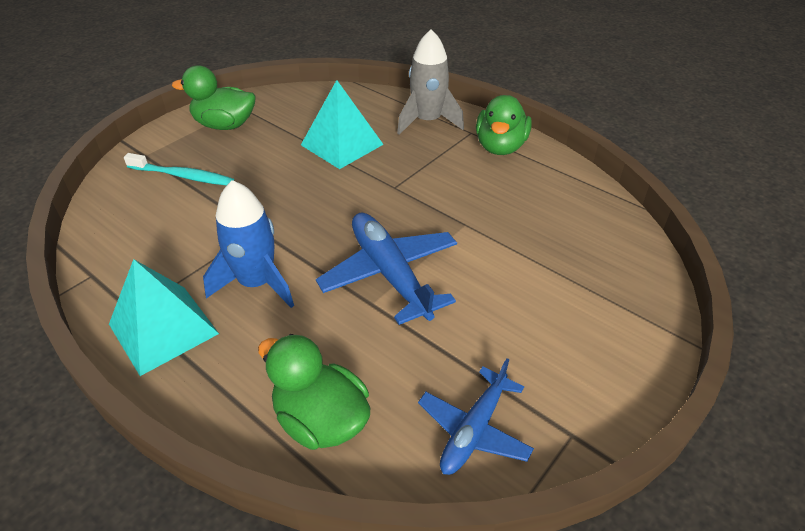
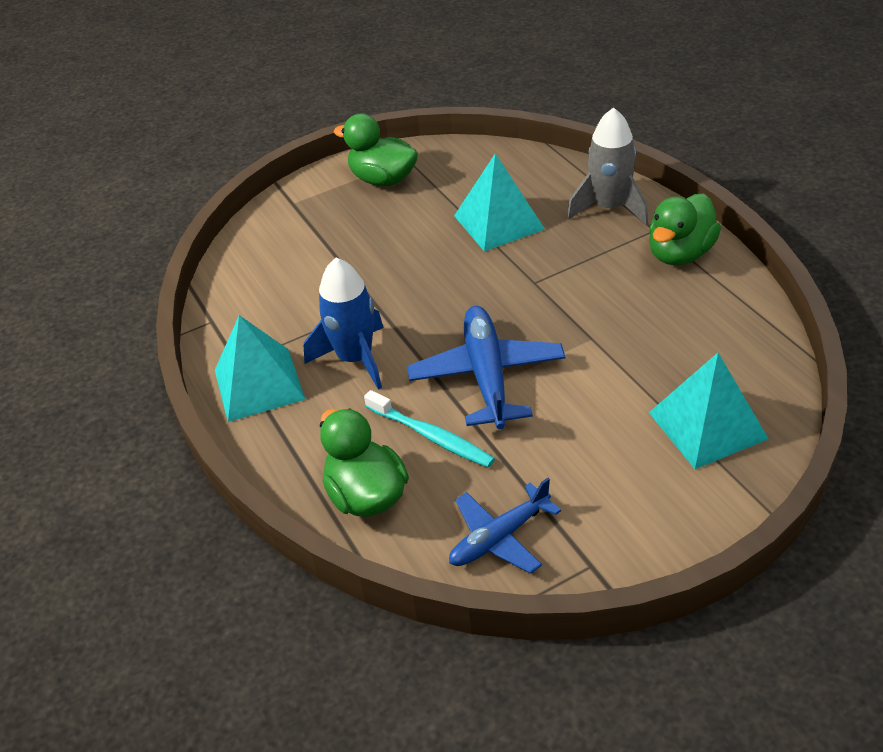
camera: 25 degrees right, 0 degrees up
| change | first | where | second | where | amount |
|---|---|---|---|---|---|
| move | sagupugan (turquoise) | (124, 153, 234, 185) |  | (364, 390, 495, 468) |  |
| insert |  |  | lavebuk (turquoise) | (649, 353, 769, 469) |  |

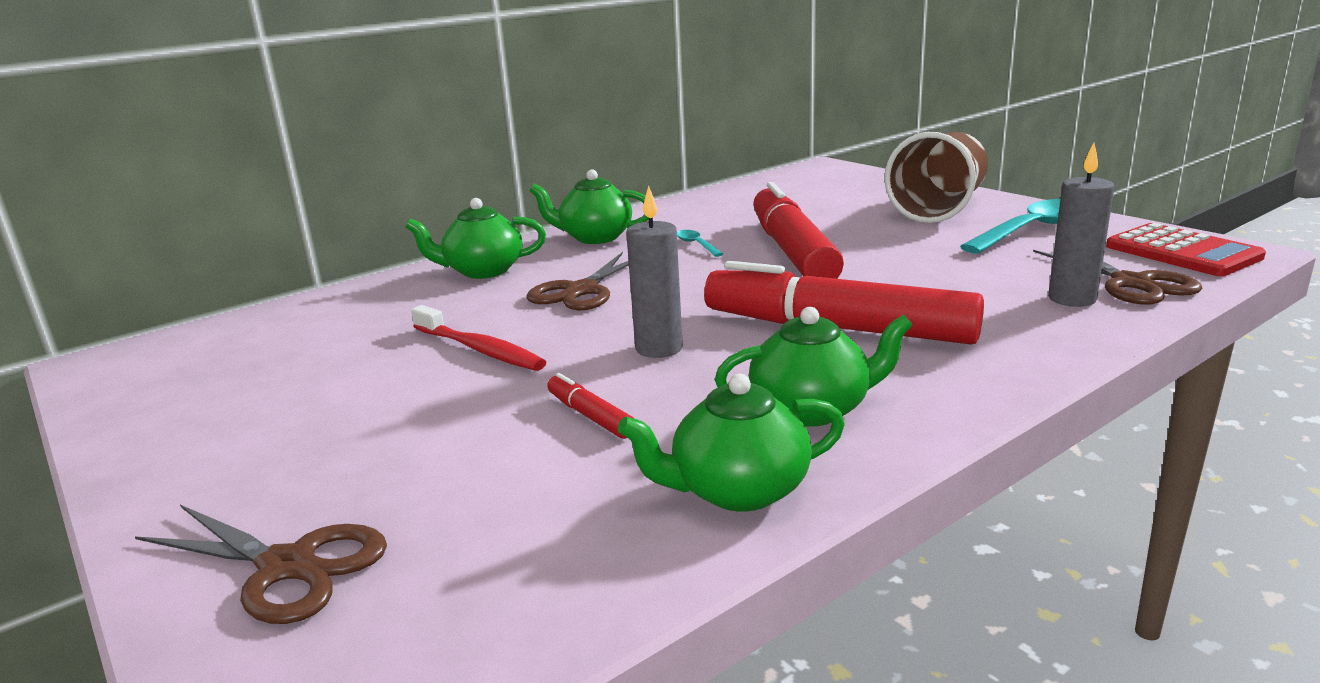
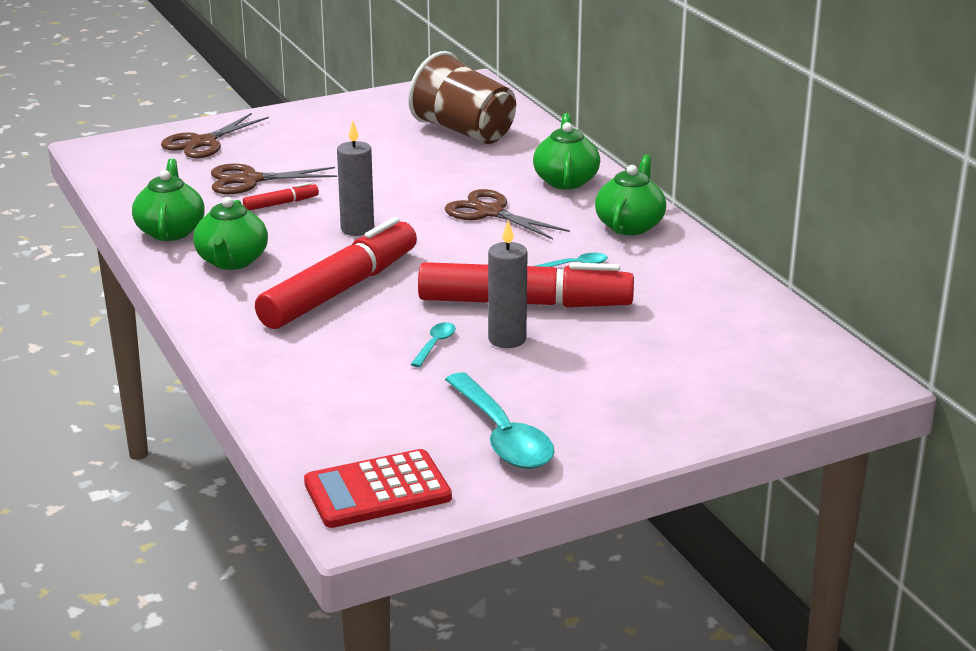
camera: 100 degrees right, 5 degrees up
| change | first | where | second | where | amount |
|---|---|---|---|---|---|
| move | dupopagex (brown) | (884, 132, 988, 223) |  | (408, 51, 516, 144) |  |
| move | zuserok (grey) | (1048, 143, 1114, 307) |  | (488, 220, 528, 348) |  |
| move | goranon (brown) | (1033, 250, 1202, 305) |  | (211, 164, 337, 194) |  |
| delete | sagupugan (red) | (411, 305, 546, 371) |  |  |  |
| insert |  |  | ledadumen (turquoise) | (411, 322, 455, 367) |  |

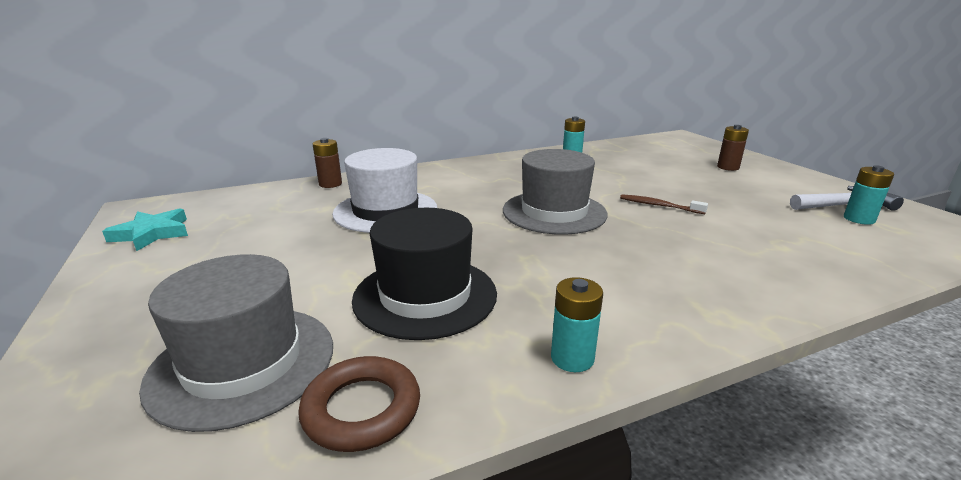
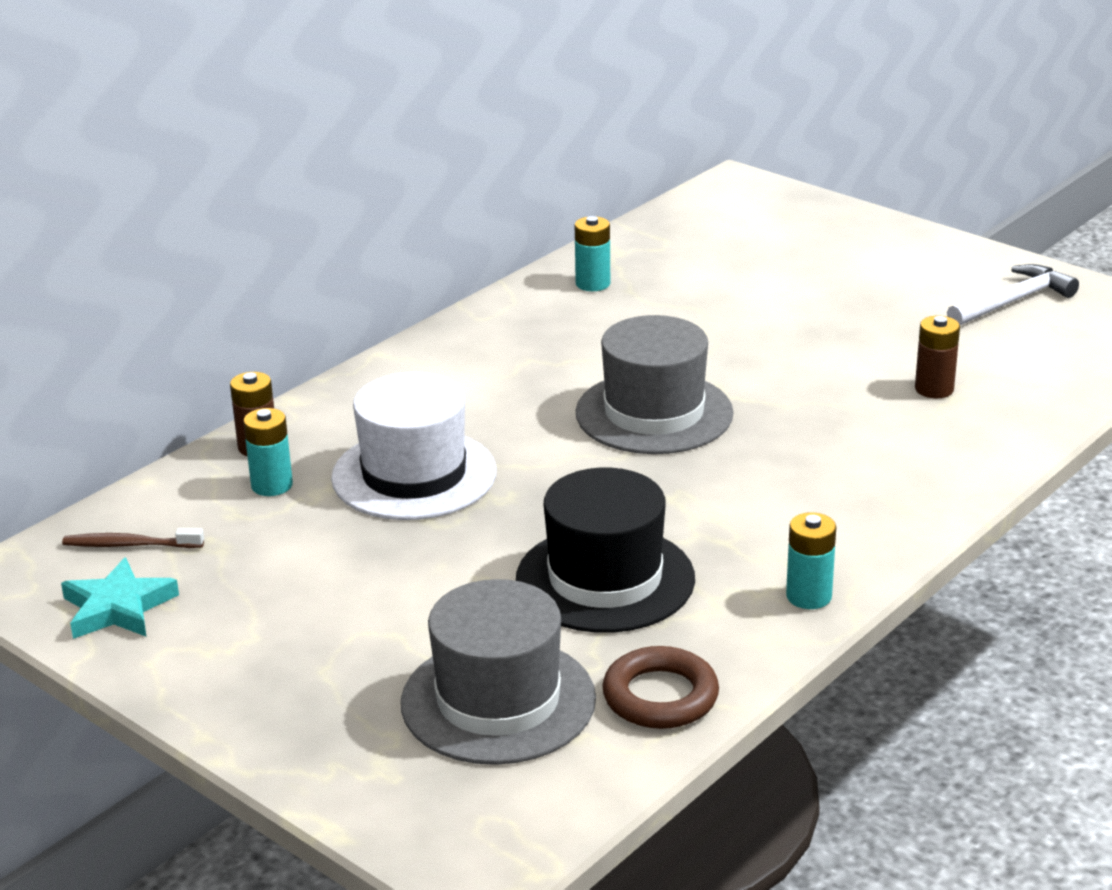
camera: 25 degrees left, 5 degrees up
| change | first | where | second | where | amount |
|---|---|---|---|---|---|
| move | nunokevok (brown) | (717, 125, 749, 171) |  | (915, 316, 960, 398) |  |
| move | nunokevok (turquoise) | (844, 165, 894, 225) |  | (243, 408, 293, 496) |  |
| move | sagupugan (brown) | (620, 194, 708, 214) |  | (62, 528, 204, 548) |  |

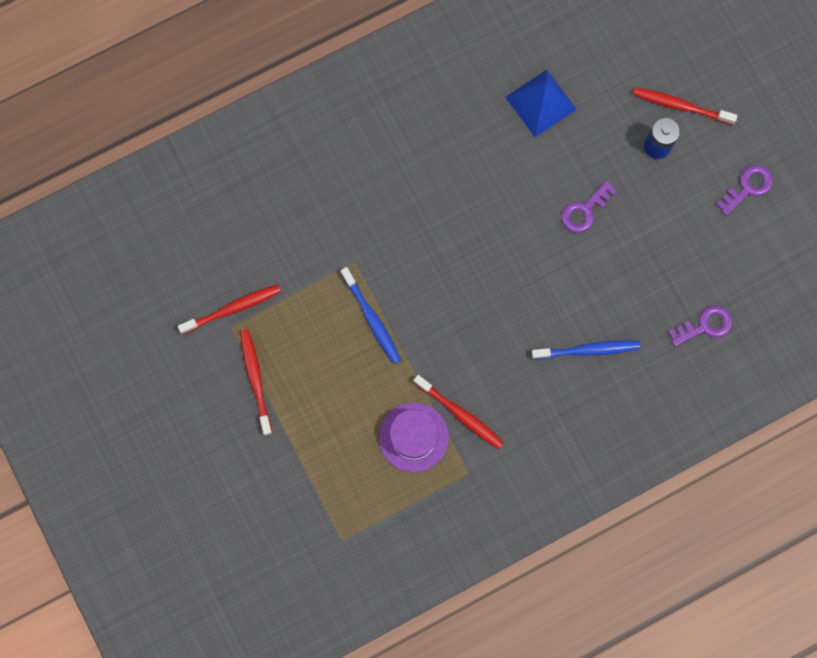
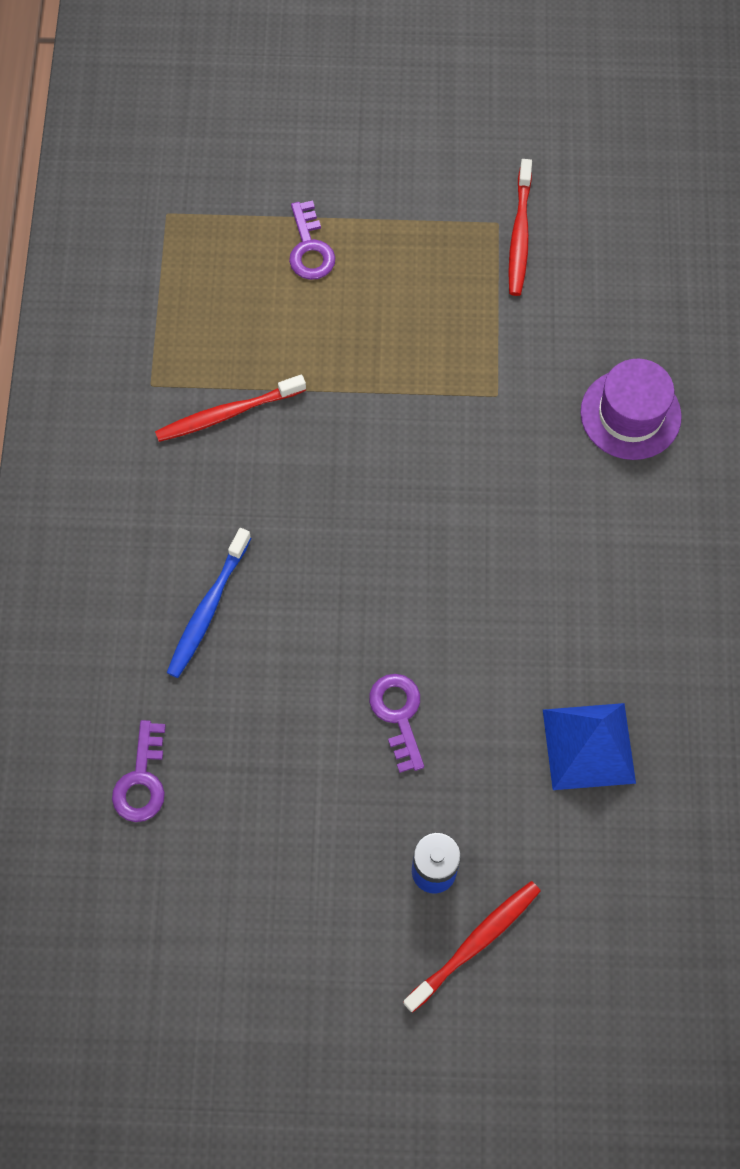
camera: 120 degrees right, 10 degrees down
| change | first | where | second | where | amount |
|---|---|---|---|---|---|
| move | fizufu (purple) | (716, 165, 773, 216) |  | (289, 200, 335, 280) |  |
| delete | sagupugan (blue) | (341, 267, 401, 364) |  |  |  |
| delete | sagupugan (red) | (240, 329, 272, 435) |  |  |  |
| move | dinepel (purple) | (379, 402, 449, 472) |  | (581, 359, 682, 460) |  |

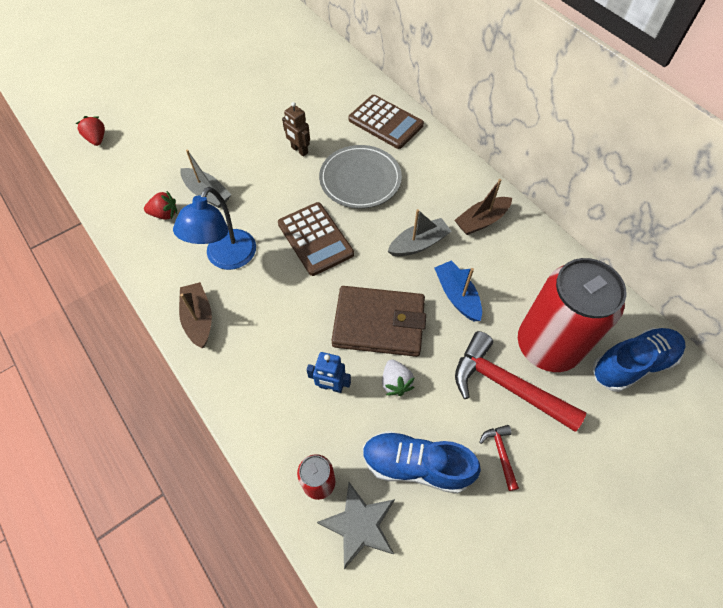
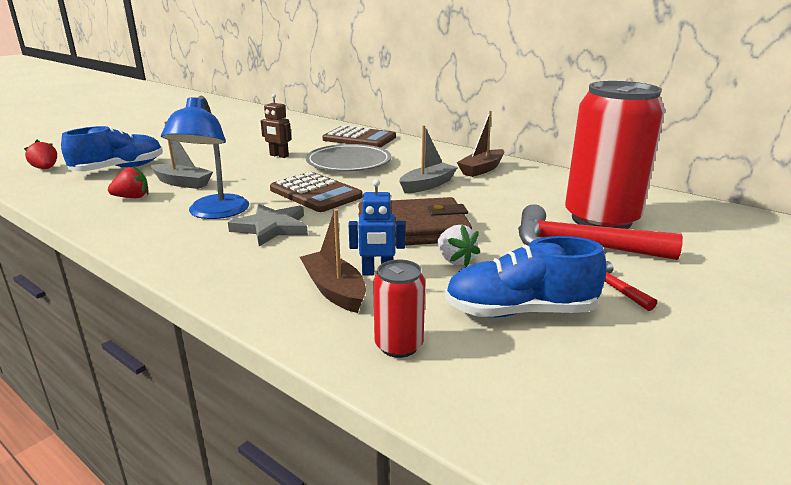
camera: 15 degrees left, 35 degrees down
| change | first | where | second | where | amount |
|---|---|---|---|---|---|
| delete | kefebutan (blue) | (434, 260, 482, 321) |  |  |  |
| move | kefebutan (brown) | (179, 282, 212, 348) |  | (300, 209, 366, 313) |  |
| move | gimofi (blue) | (593, 328, 686, 392) |  | (61, 126, 163, 171) |  |
| move | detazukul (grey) | (317, 482, 395, 569) |  | (228, 204, 308, 246) |  |

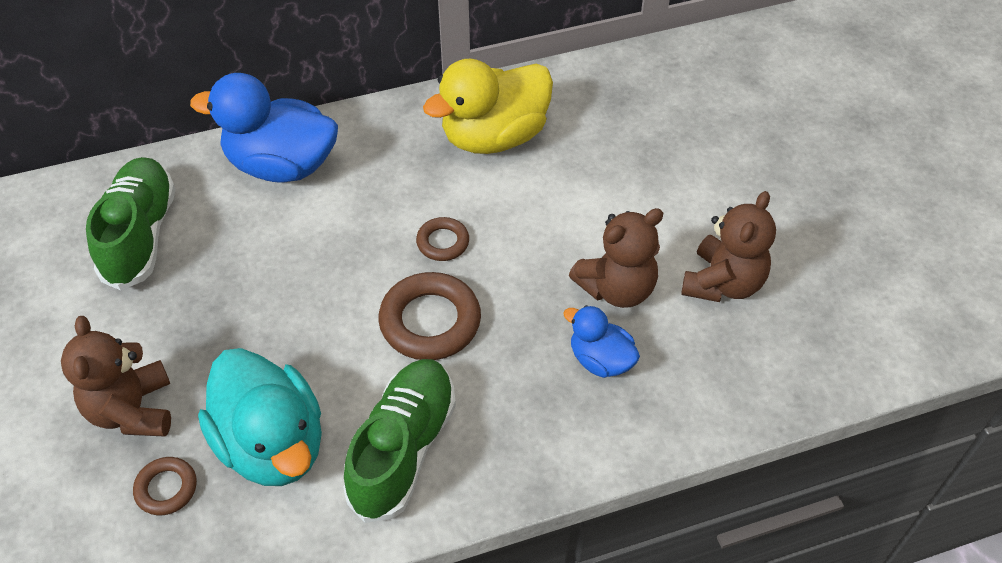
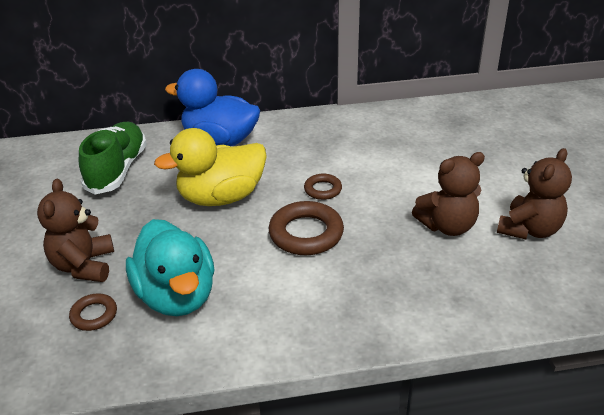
camera: 10 degrees right, 15 degrees down
| change | first | where | second | where | amount |
|---|---|---|---|---|---|
| move | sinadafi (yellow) | (423, 59, 553, 154) |  | (154, 128, 267, 206) |  |
| delete | sinadafi (blue) | (563, 305, 640, 378) |  |  |  |
| delete | gimofi (green) | (343, 359, 456, 523) |  |  |  |

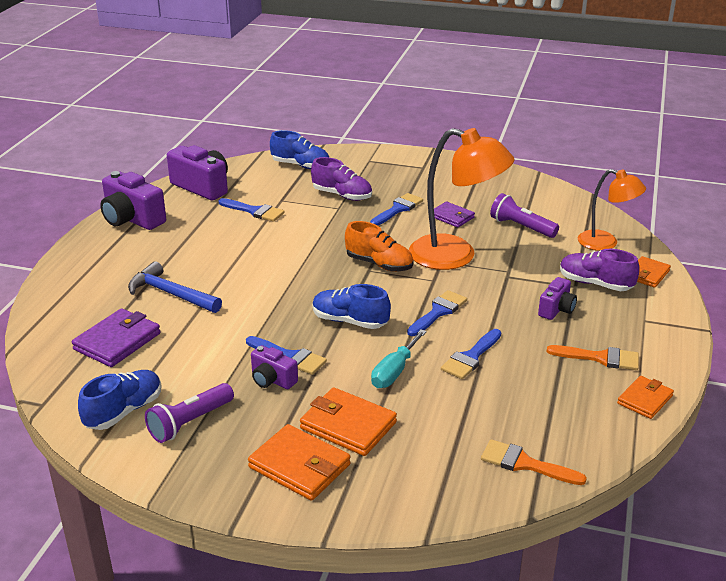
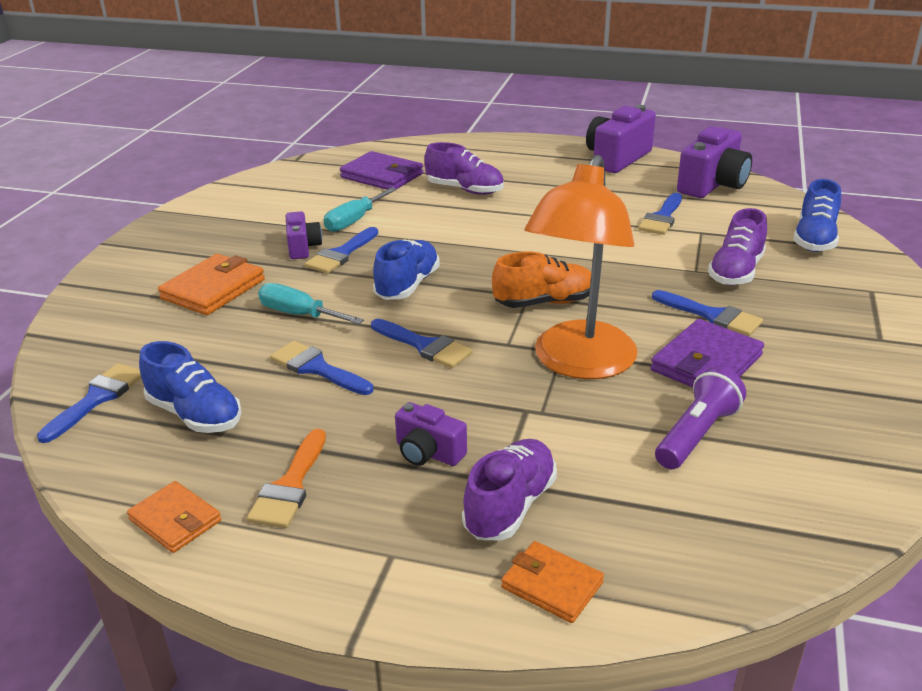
camera: 90 degrees right, 0 degrees up
| change | first | where | second | where | amount |
|---|---|---|---|---|---|
| delete | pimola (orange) | (578, 169, 646, 251) |  |  |  |
| resize | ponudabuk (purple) | (434, 202, 475, 228) |  | (650, 319, 764, 388) | x1.57 |
| rotate | gimofi (orange) | (345, 221, 413, 272) |  | (492, 252, 591, 308) | 135 degrees counterclockwise |
| replace | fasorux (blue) | (128, 261, 222, 313) | gimofi (purple) | (424, 142, 504, 195) |  |
| rotate | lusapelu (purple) | (251, 345, 298, 389) |  | (286, 211, 322, 259) | 135 degrees clockwise |
| move | gimofi (blue) | (78, 370, 161, 430) |  | (139, 341, 242, 433) |  |
| delete | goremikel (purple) | (145, 383, 234, 443) |  |  |  |
| delete | ponudabuk (orange) | (248, 424, 350, 501) |  |  |  |
| recolor | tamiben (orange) | (481, 439, 587, 485) | tamiben (blue) | (37, 363, 141, 443) |  |
| insert |  |  | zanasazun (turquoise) | (324, 187, 397, 232) |  |

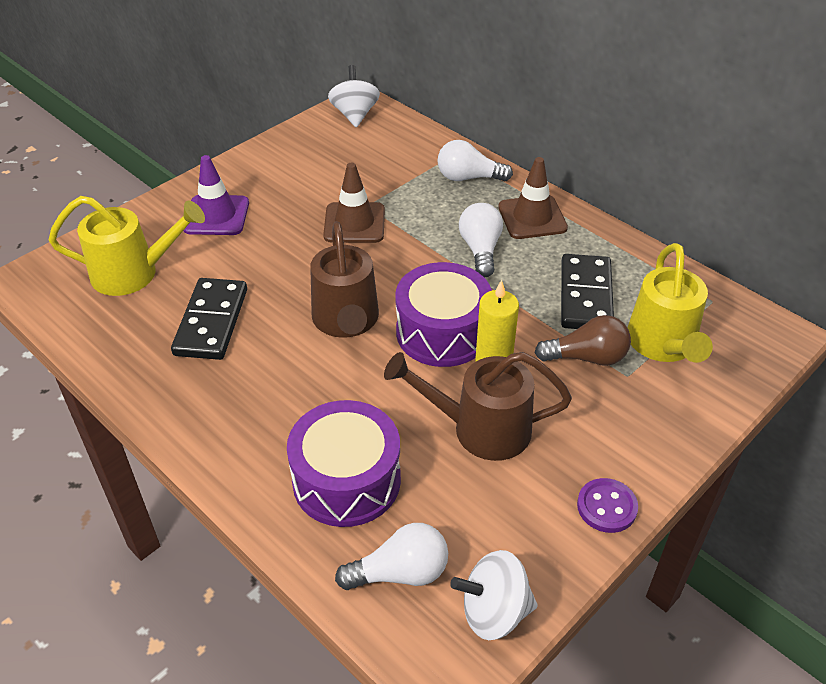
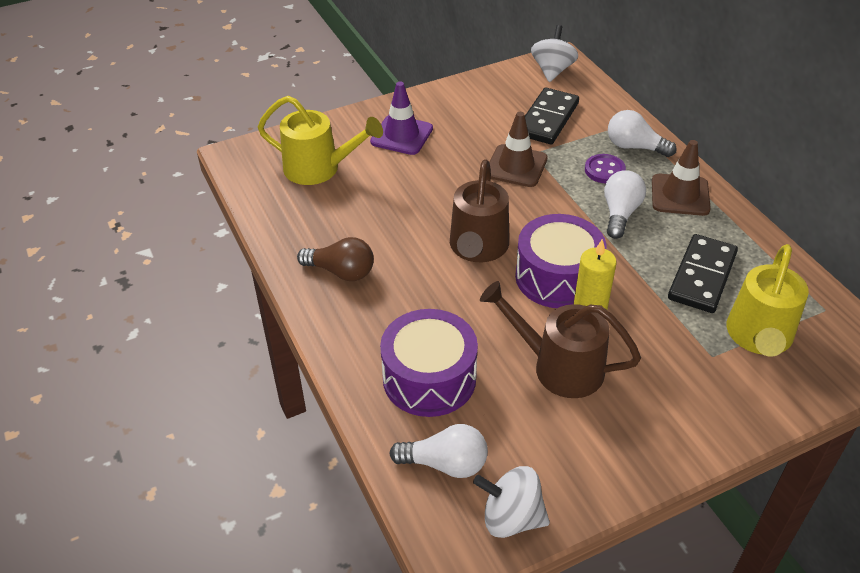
camera: 20 degrees right, 0 degrees up
| change | first | where | second | where | amount |
|---|---|---|---|---|---|
| move | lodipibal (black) | (171, 278, 247, 360) |  | (525, 88, 579, 144) |  |
| move | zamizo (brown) | (535, 315, 631, 366) |  | (297, 237, 374, 281) |  |
| move | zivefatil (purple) | (577, 478, 638, 533) |  | (585, 154, 626, 183) |  |

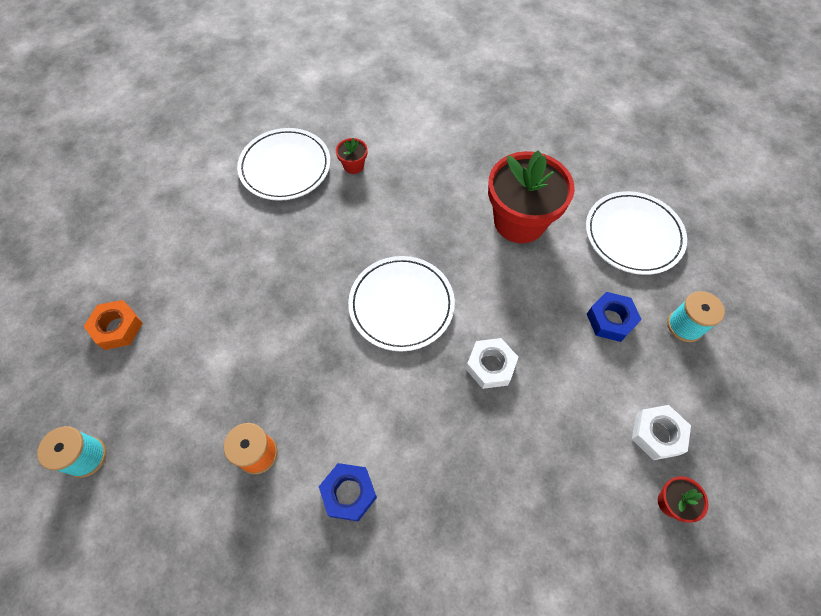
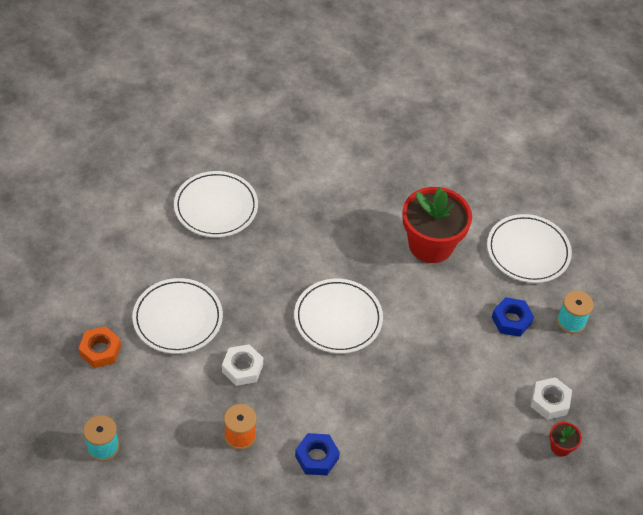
camera: 10 degrees left, 10 degrees down
| change | first | where | second | where | amount |
|---|---|---|---|---|---|
| delete | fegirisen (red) | (336, 138, 367, 174) |  |  |  |
| move | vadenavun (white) | (466, 338, 519, 389) |  | (222, 344, 263, 386) |  |
| insert |  |  | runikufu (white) | (132, 278, 223, 354) |  |

